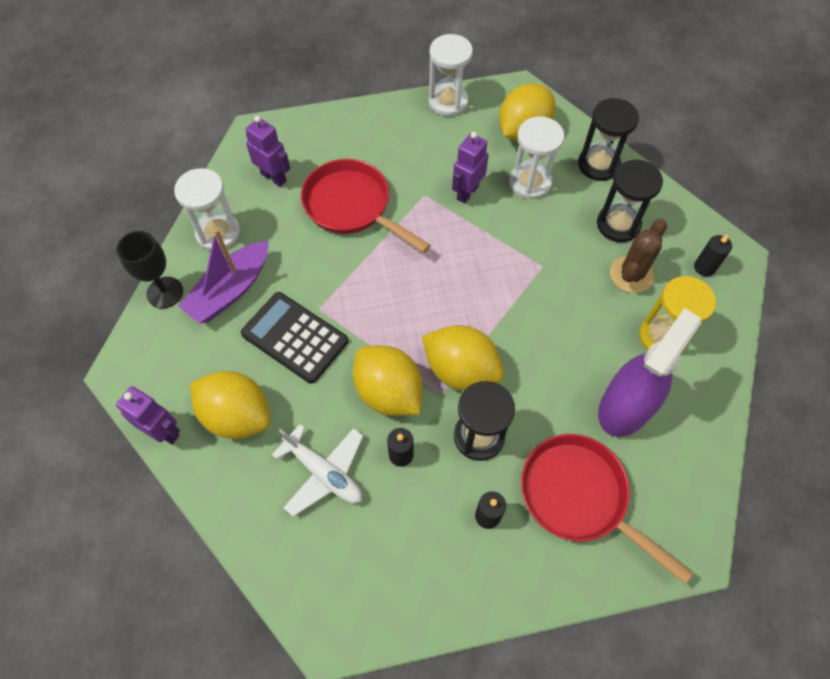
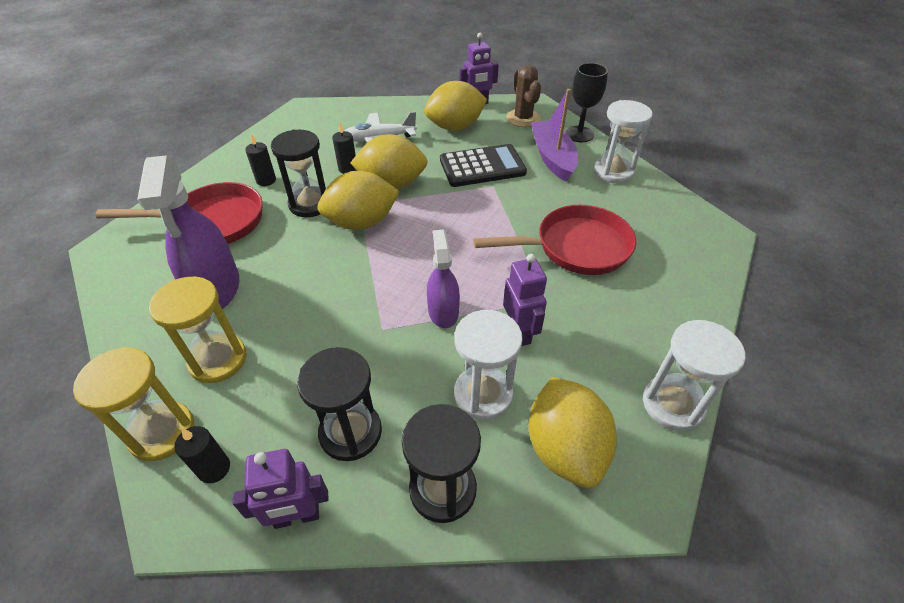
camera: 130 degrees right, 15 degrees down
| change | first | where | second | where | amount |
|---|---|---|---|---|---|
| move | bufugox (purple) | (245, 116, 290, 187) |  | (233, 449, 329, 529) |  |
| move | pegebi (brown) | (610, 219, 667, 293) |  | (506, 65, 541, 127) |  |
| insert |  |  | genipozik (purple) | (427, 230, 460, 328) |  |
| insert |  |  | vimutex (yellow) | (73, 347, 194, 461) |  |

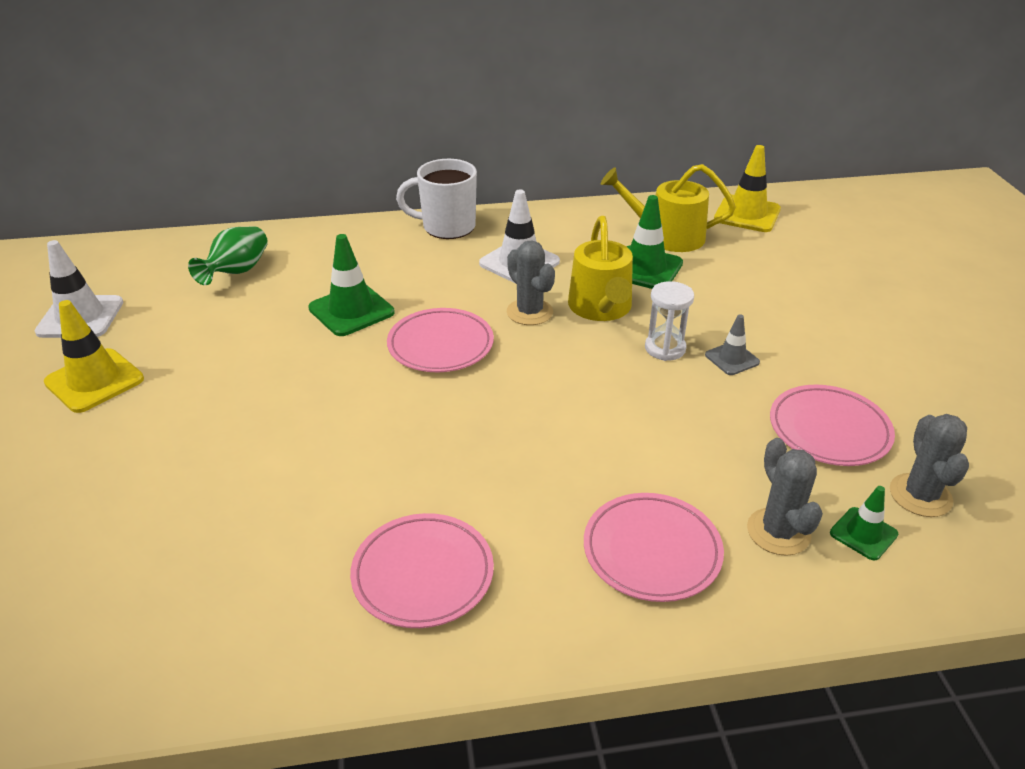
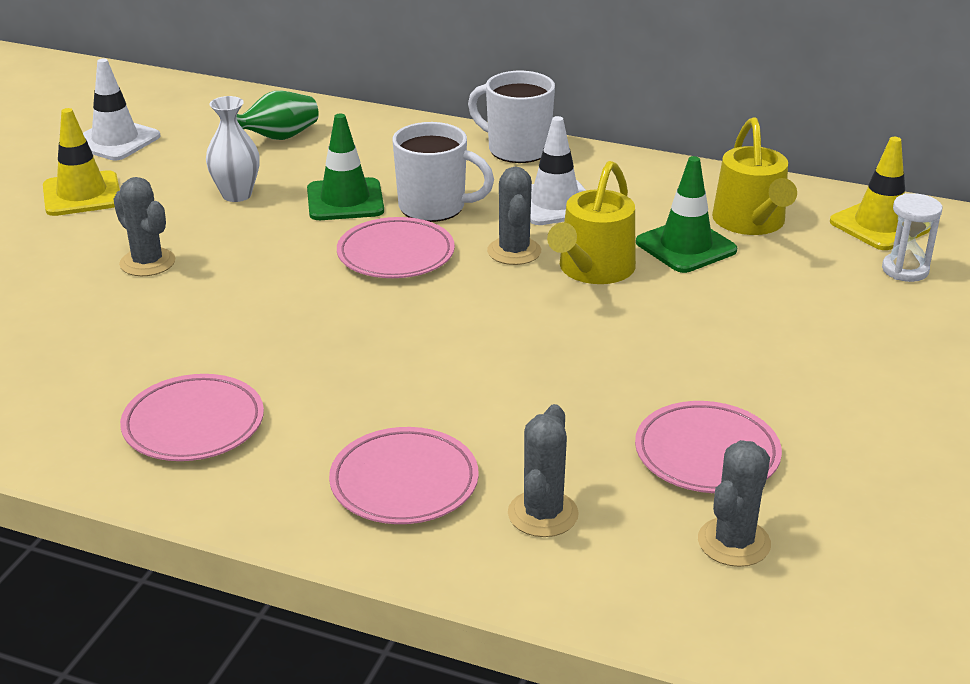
camera: 30 degrees right, 5 degrees down
| change | first | where | second | where | amount |
|---|---|---|---|---|---|
| rotate | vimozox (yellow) | (601, 164, 736, 252) |  | (712, 117, 797, 235) | 135 degrees counterclockwise |
| move | vimutex (white) | (645, 281, 694, 361) |  | (882, 193, 943, 282) |  |
| delete | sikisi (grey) | (705, 314, 760, 375) |  |  |  |
| delete | sikisi (green) | (830, 486, 898, 561) |  |  |  |
| insert |  |  | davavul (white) | (206, 96, 260, 202) |  |
| insert |  |  | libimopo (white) | (393, 122, 494, 222) |  |
| insert |  |  | pegebi (grey) | (113, 177, 175, 276) |  |

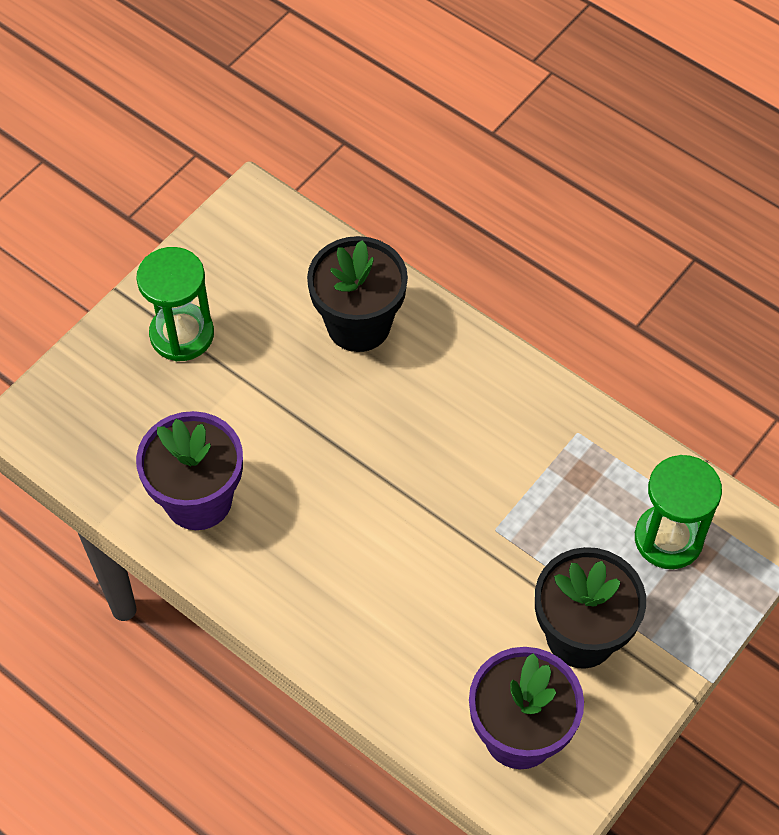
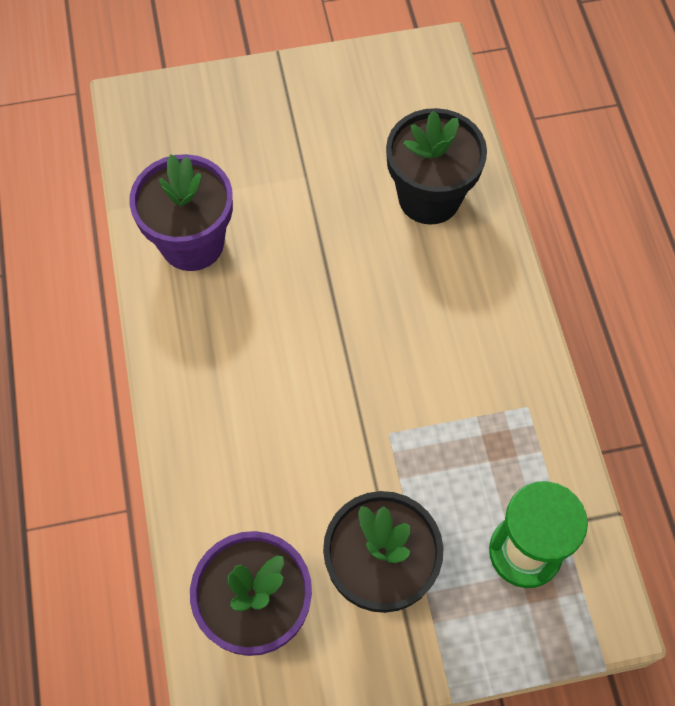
camera: 40 degrees right, 5 degrees up
| change | first | where | second | where | amount |
|---|---|---|---|---|---|
| delete | vimutex (green) | (136, 247, 214, 361) |  |  |  |

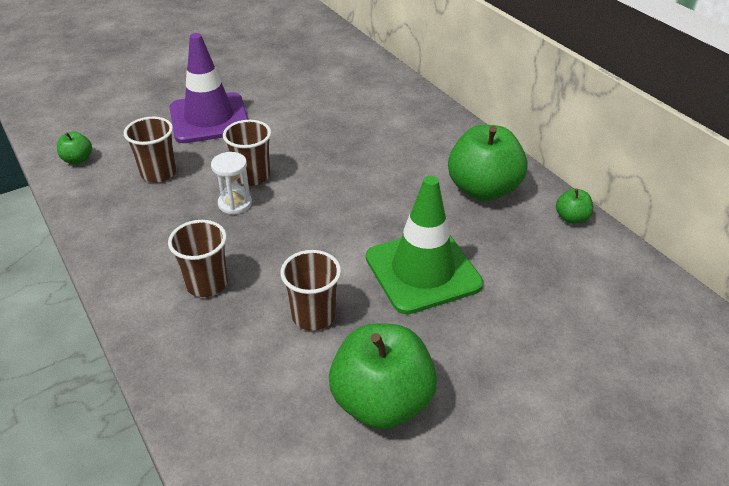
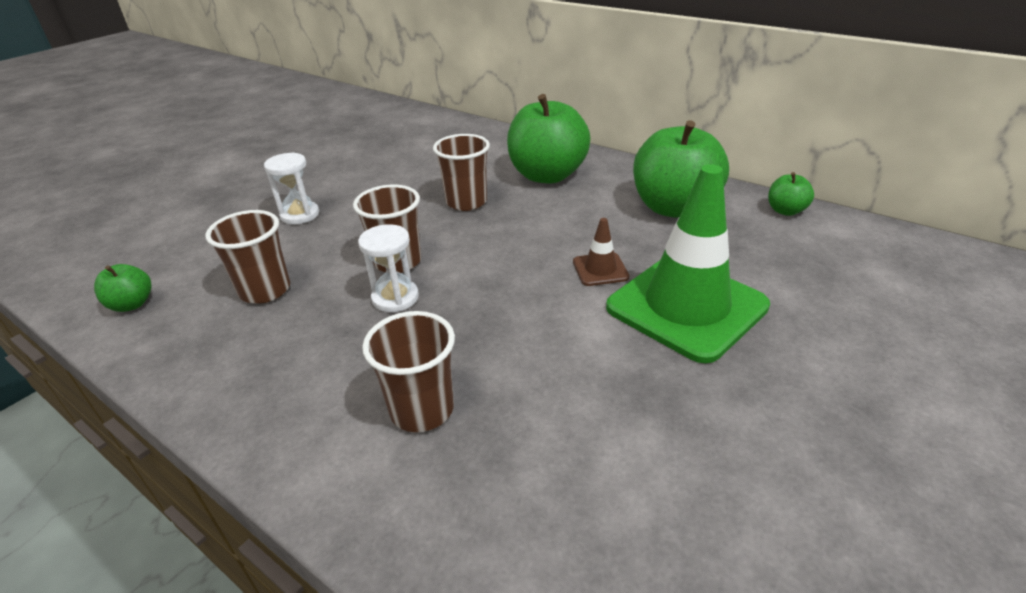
camera: 20 degrees left, 5 degrees down
| change | first | where | second | where | amount |
|---|---|---|---|---|---|
| replace | sikisi (purple) | (170, 33, 249, 143) | vimutex (white) | (264, 152, 319, 224) |  |
| move | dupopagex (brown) | (280, 250, 341, 331) |  | (433, 134, 490, 211) |  |
| move | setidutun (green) | (329, 323, 437, 429) |  | (507, 94, 590, 184) |  |
| insert |  |  | sikisi (brown) | (573, 218, 629, 286) |  |

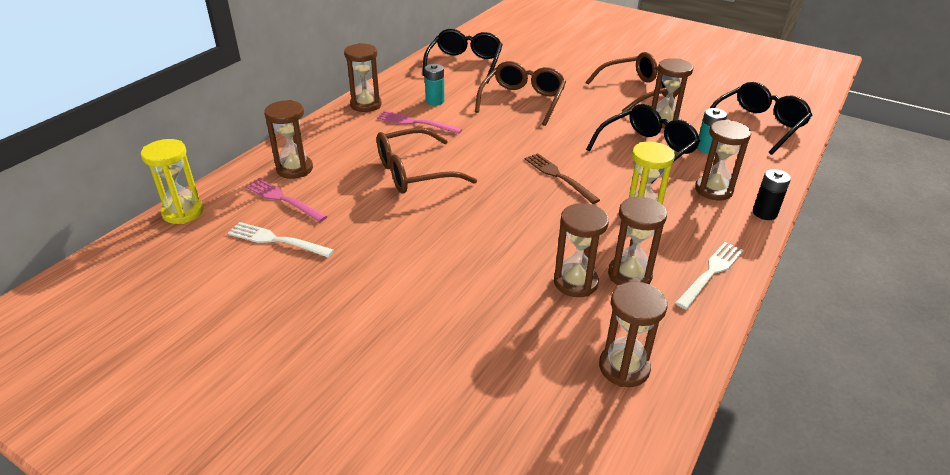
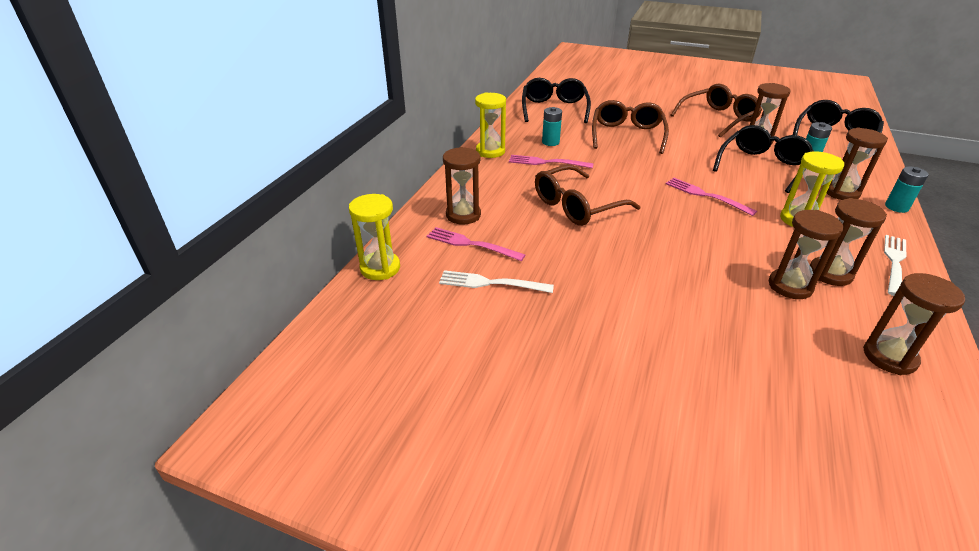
camera: 10 degrees left, 0 degrees up
| change | first | where | second | where | amount |
|---|---|---|---|---|---|
| recolor | vimutex (brown) | (344, 43, 382, 112) | vimutex (yellow) | (475, 92, 506, 158) |  |
| recolor | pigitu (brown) | (525, 153, 600, 204) | pigitu (pink) | (666, 178, 757, 216) |  |
| recolor | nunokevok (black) | (753, 169, 791, 220) | nunokevok (turquoise) | (885, 167, 928, 213) |  |

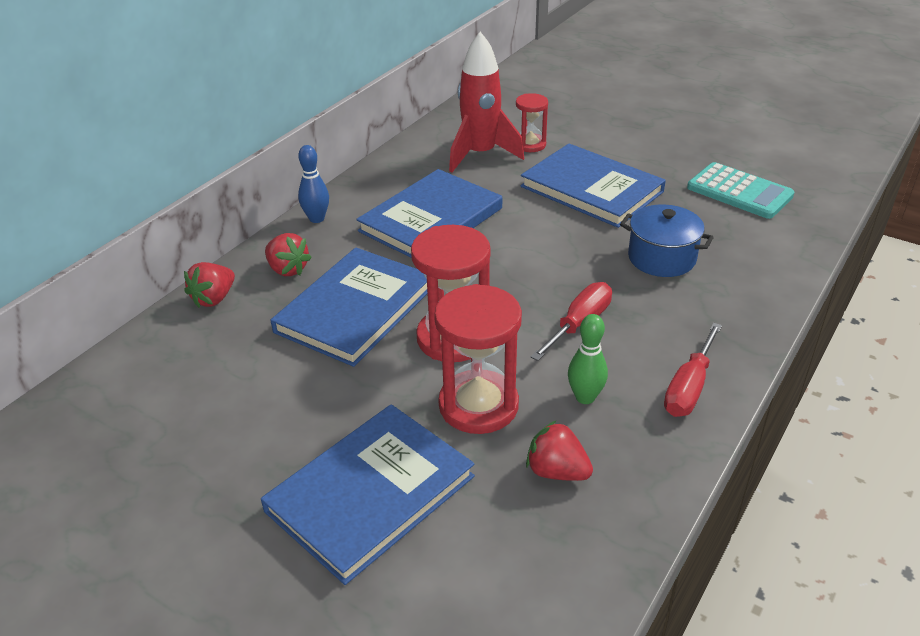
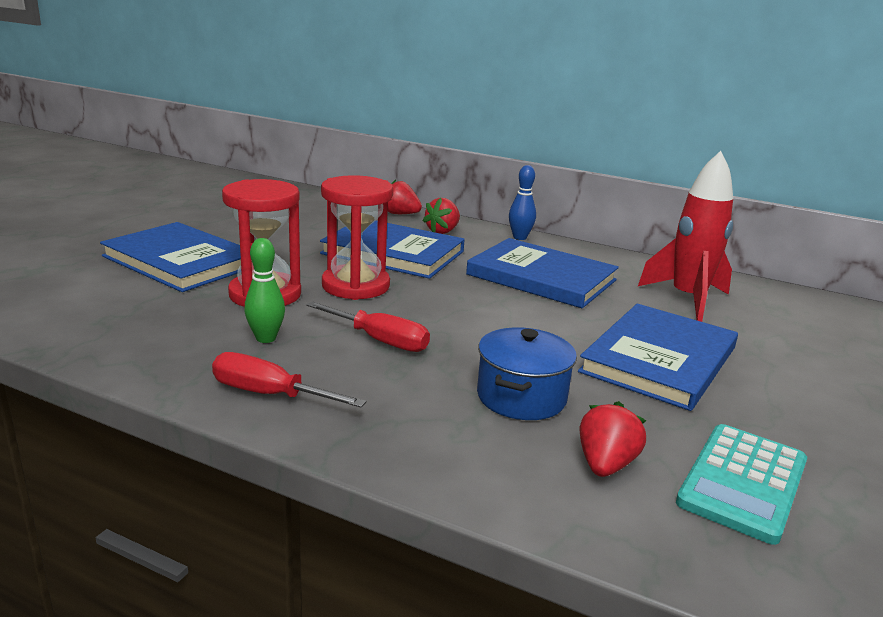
camera: 80 degrees right, 15 degrees down
| change | first | where | second | where | amount |
|---|---|---|---|---|---|
| delete | vimutex (red) | (516, 93, 548, 152) |  |  |  |
| move | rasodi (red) | (526, 421, 593, 481) |  | (580, 401, 646, 477) |  |

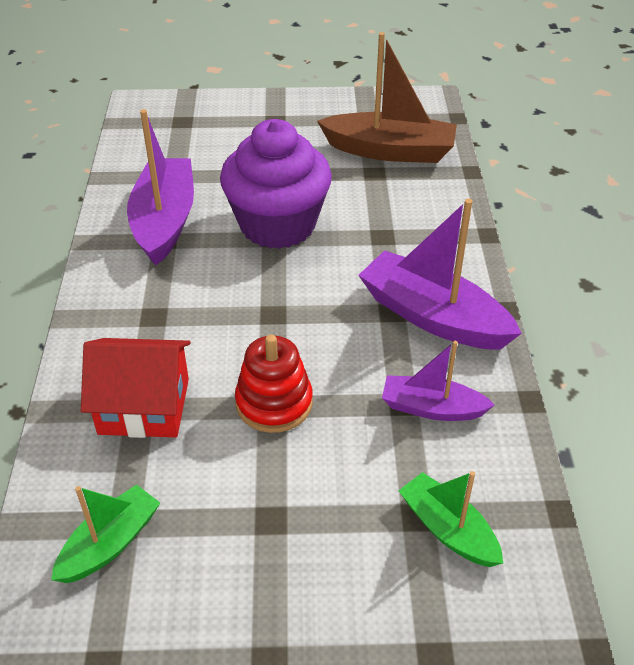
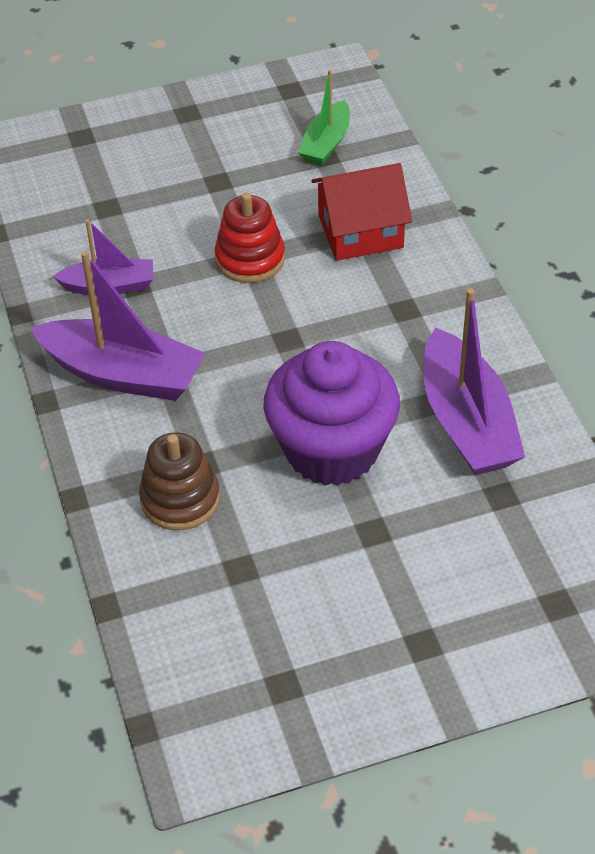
camera: 165 degrees right, 5 degrees up
| change | first | where | second | where | amount |
|---|---|---|---|---|---|
| delete | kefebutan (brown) | (317, 32, 457, 163) |  |  |  |
| delete | kefebutan (green) | (399, 471, 503, 567) |  |  |  |
| insert |  |  | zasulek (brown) | (139, 432, 220, 530) |  |

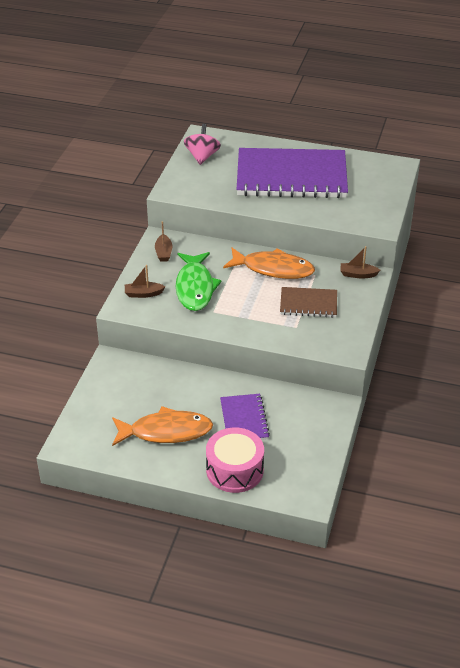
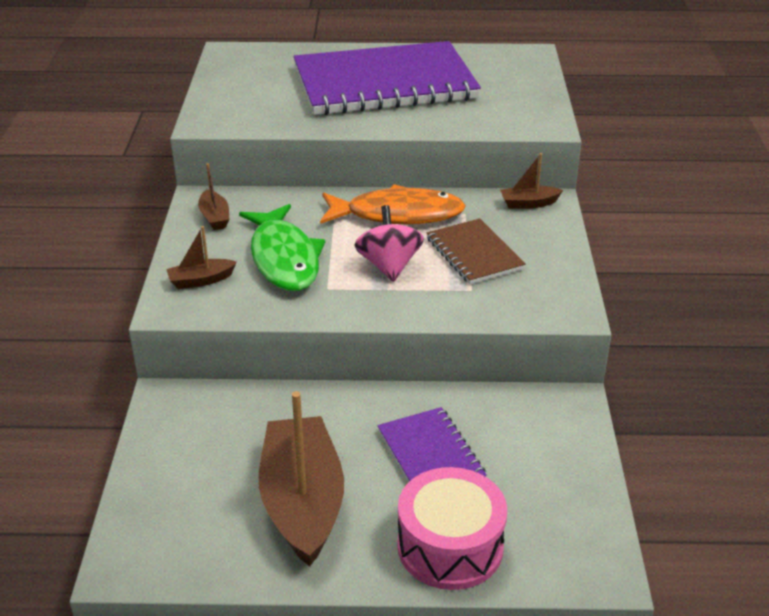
camera: 15 degrees left, 5 degrees down
| change | first | where | second | where | amount |
|---|---|---|---|---|---|
| move | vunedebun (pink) | (184, 124, 221, 165) |  | (354, 205, 424, 282) |  |
| rotate | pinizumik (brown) | (280, 287, 337, 318) |  | (427, 219, 526, 284) | 75 degrees clockwise |
| replace | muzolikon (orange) | (112, 406, 213, 446) | kefebutan (brown) | (259, 391, 344, 567) |  |

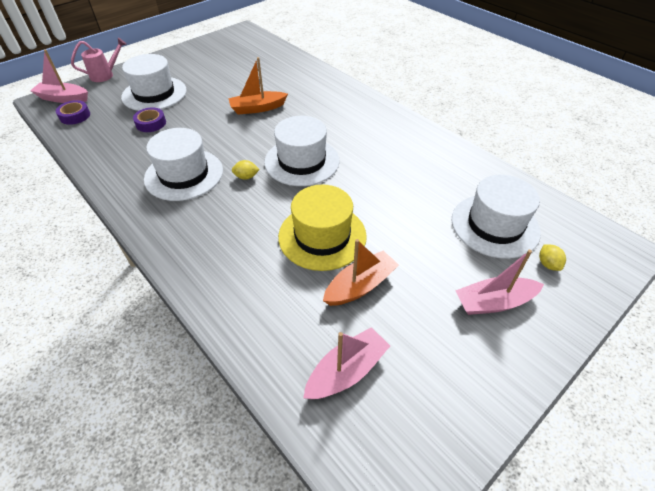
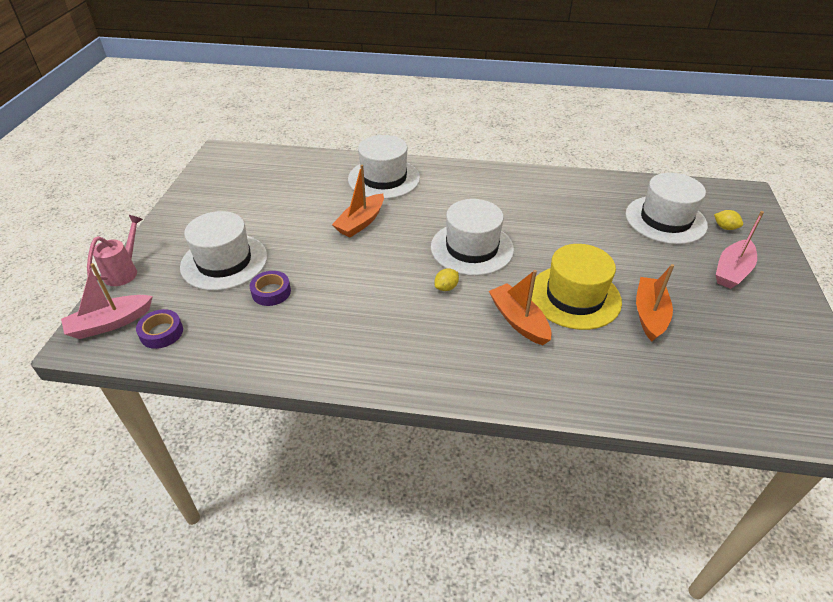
camera: 40 degrees left, 5 degrees down
| change | first | where | second | where | amount |
|---|---|---|---|---|---|
| move | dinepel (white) | (144, 128, 223, 201) |  | (348, 135, 420, 199) |  |
| delete | kefebutan (pink) | (303, 327, 390, 399) |  |  |  |
| insert |  |  | kefebutan (orange) | (489, 270, 552, 345) |  |

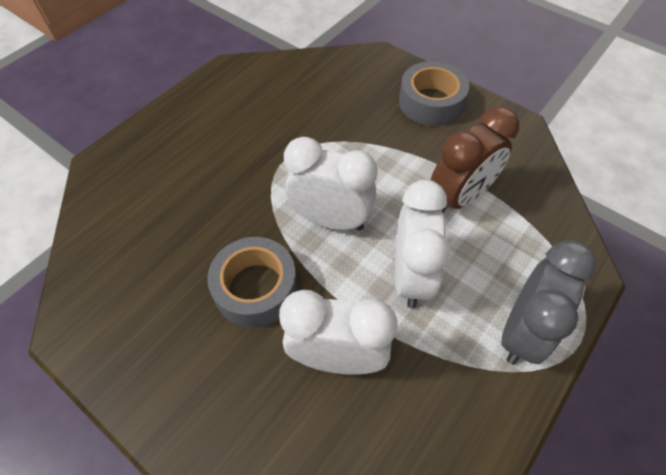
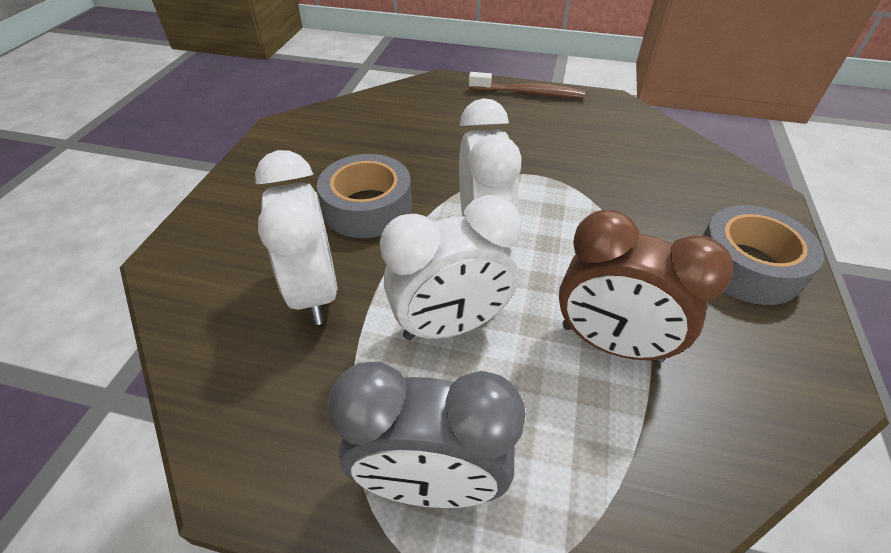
camera: 65 degrees right, 10 degrees down
| change | first | where | second | where | amount |
|---|---|---|---|---|---|
| insert |  |  | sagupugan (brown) | (469, 72, 585, 98) |  |

